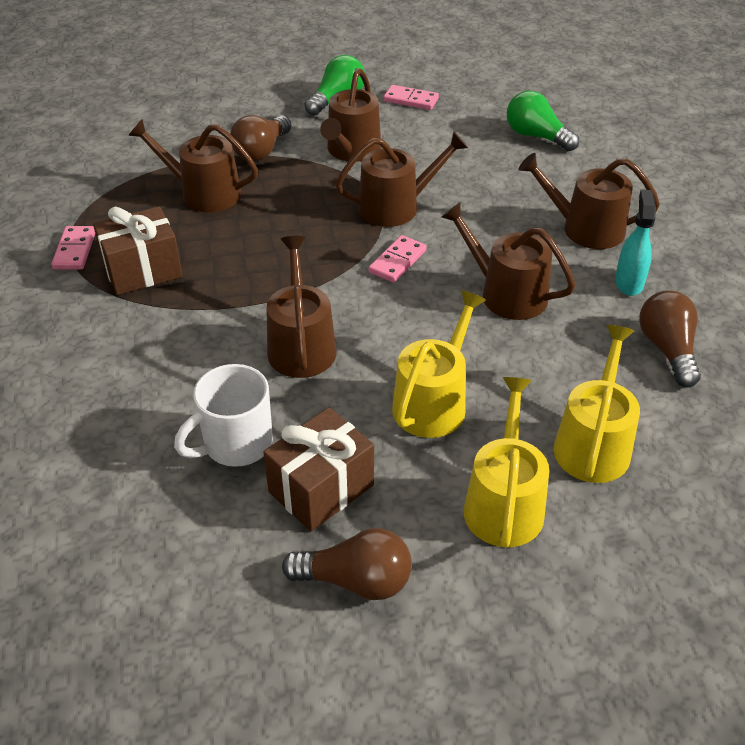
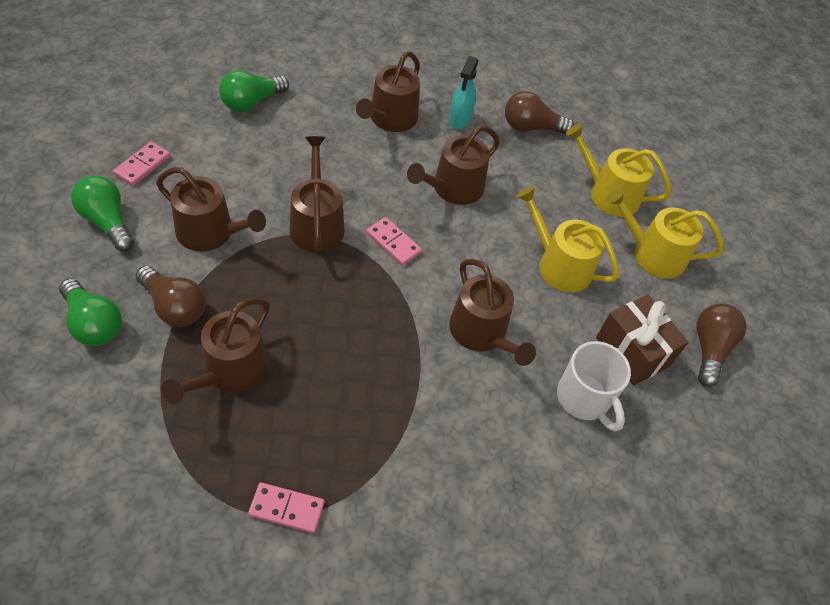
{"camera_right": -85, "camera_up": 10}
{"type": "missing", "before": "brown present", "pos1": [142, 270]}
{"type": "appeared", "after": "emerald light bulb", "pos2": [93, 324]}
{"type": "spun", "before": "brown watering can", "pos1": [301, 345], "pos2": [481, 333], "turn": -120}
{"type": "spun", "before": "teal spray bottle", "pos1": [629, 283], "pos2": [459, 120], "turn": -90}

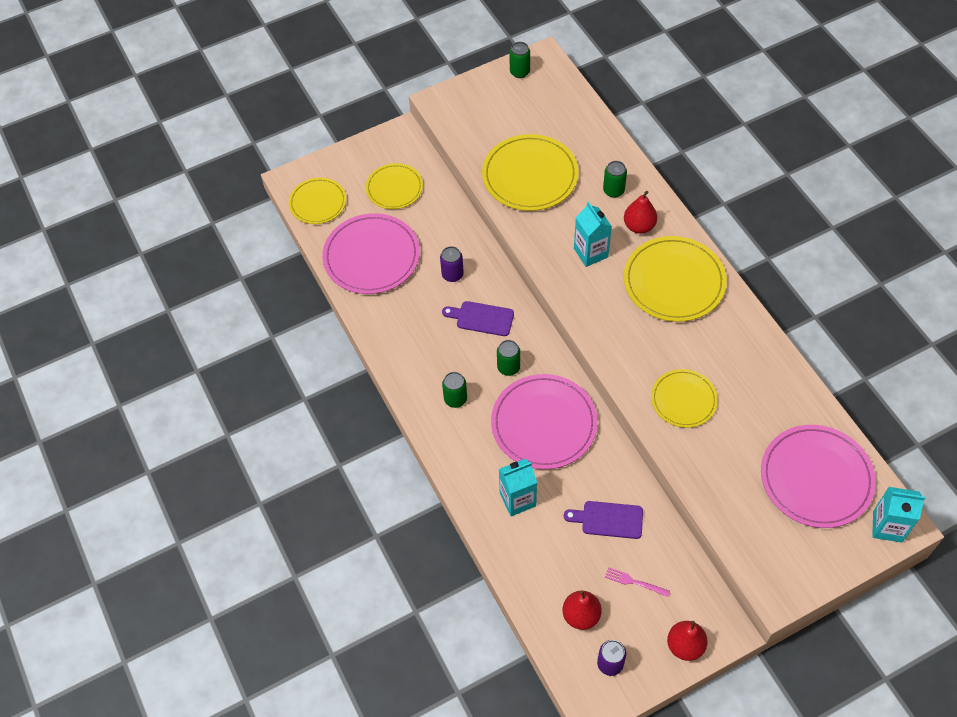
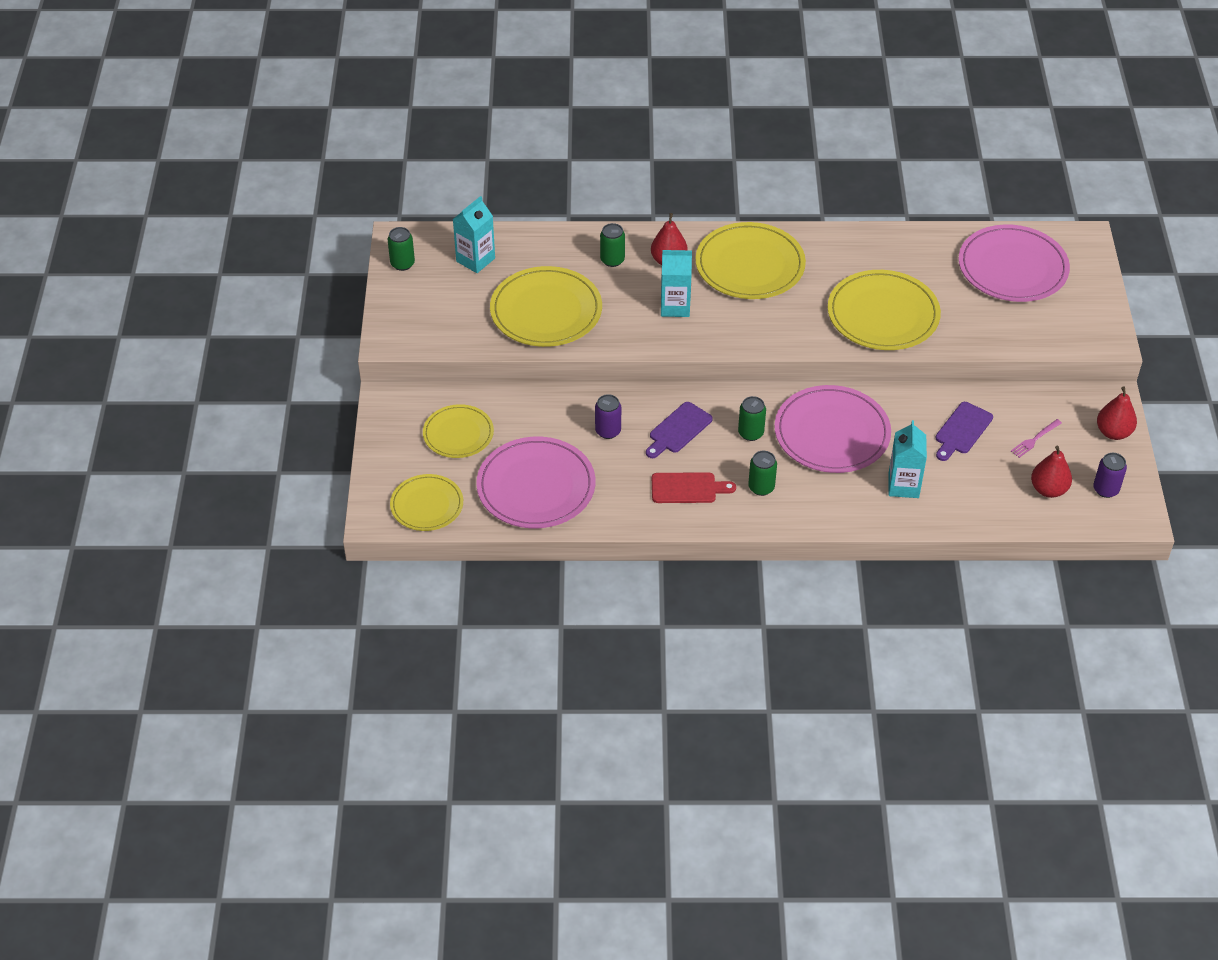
{"camera_right": -65, "camera_up": -10}
{"type": "appeared", "after": "crimson cutting board", "pos2": [687, 488]}
{"type": "relocated", "before": "teal carton", "pos1": [887, 526], "pos2": [475, 260]}
{"type": "size", "before": "bright yellow flat dish", "pos1": [683, 400], "pos2": [883, 314], "scale": 1.64}

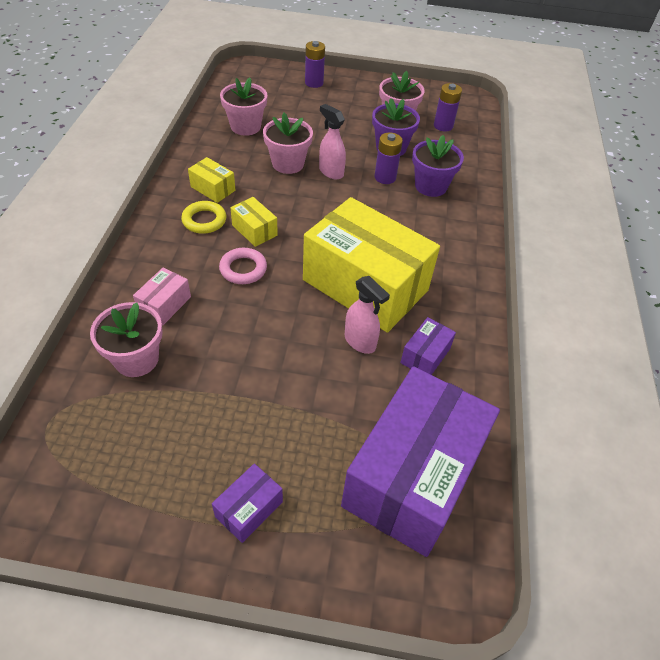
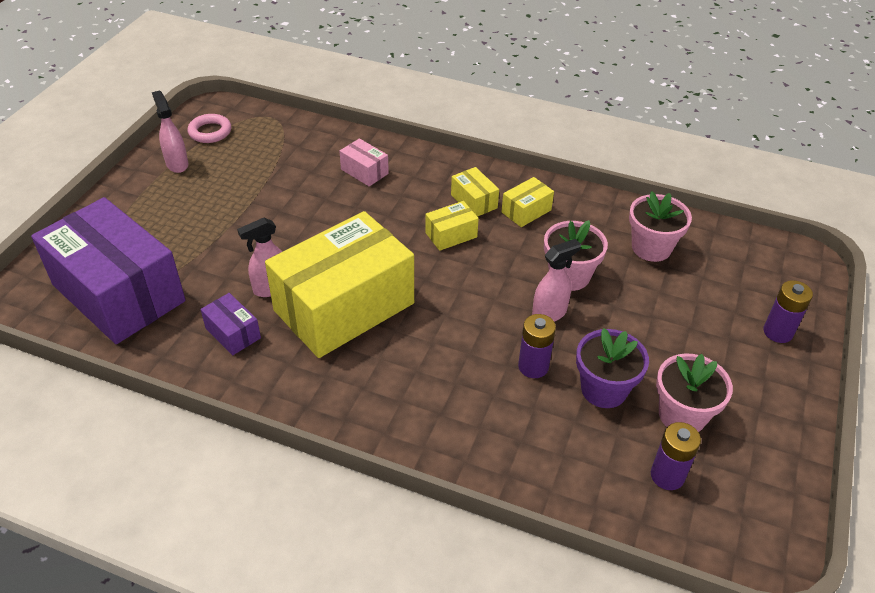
{"camera_right": 105, "camera_up": -5}
{"type": "missing", "before": "pink flower pot", "pos1": [136, 359]}
{"type": "missing", "before": "violet package", "pos1": [249, 509]}
{"type": "missing", "before": "violet flower pot", "pos1": [431, 186]}
{"type": "appeared", "after": "pink spray bottle", "pos2": [177, 164]}
{"type": "relocated", "before": "pink torus", "pos1": [243, 269], "pos2": [210, 132]}
{"type": "exchanged", "before": "bright yellow torus", "after": "bright yellow package", "pos1": [204, 220], "pos2": [474, 201]}

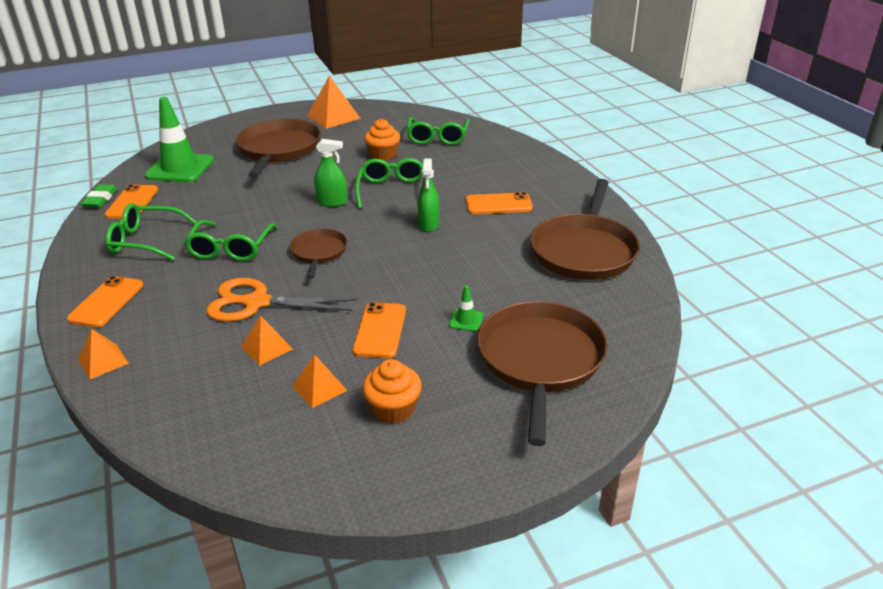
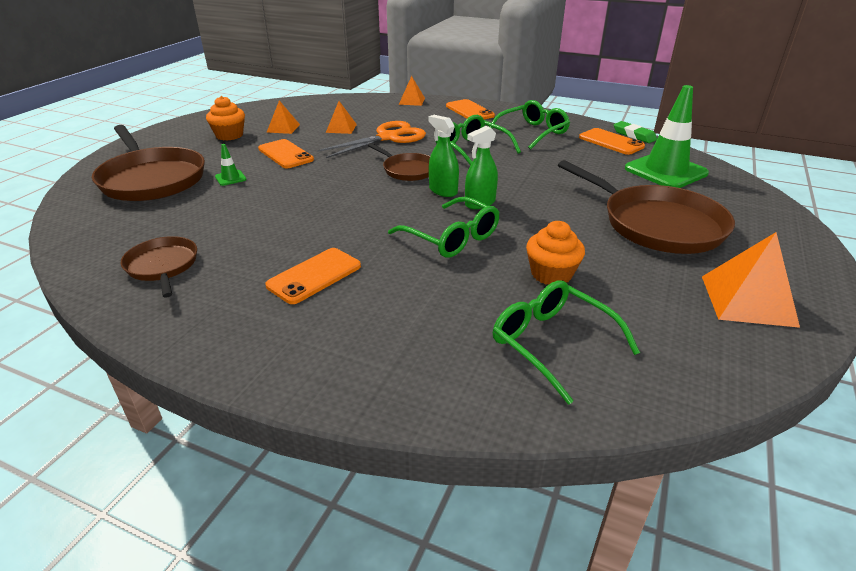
{"camera_right": 135, "camera_up": 0}
{"type": "relocated", "before": "emerald spray bottle", "pos1": [429, 224], "pos2": [443, 191]}
{"type": "size", "before": "brown frying pan", "pos1": [584, 250], "pos2": [163, 266], "scale": 0.54}

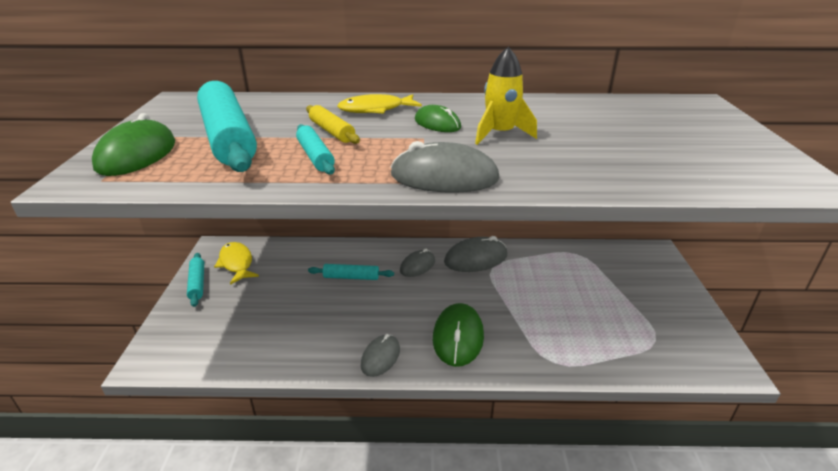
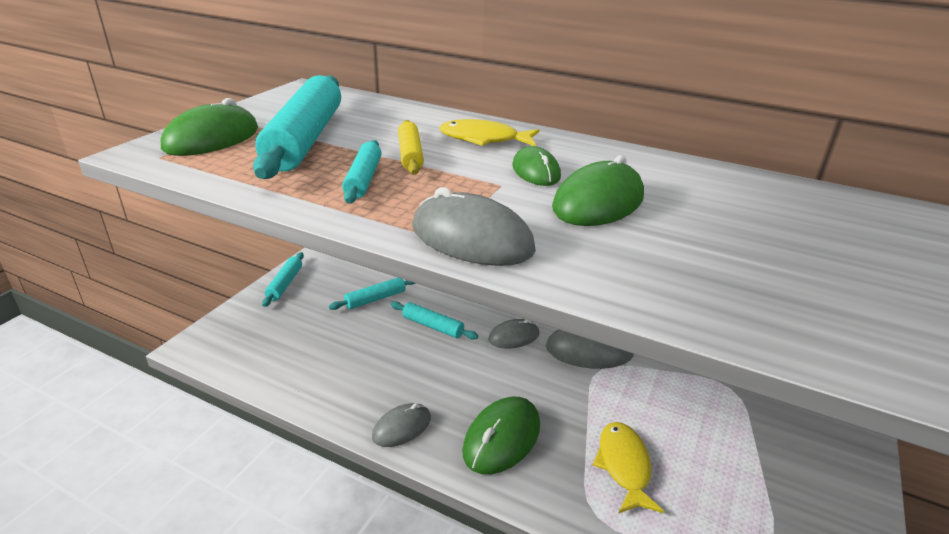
{"camera_right": 25, "camera_up": 0}
{"type": "appeared", "after": "teal rolling pin", "pos2": [375, 299]}
{"type": "relocated", "before": "bright yellow fish", "pos1": [236, 263], "pos2": [624, 466]}
{"type": "exchanged", "before": "bright yellow toy rocket", "after": "emerald mouse", "pos1": [500, 134], "pos2": [598, 202]}

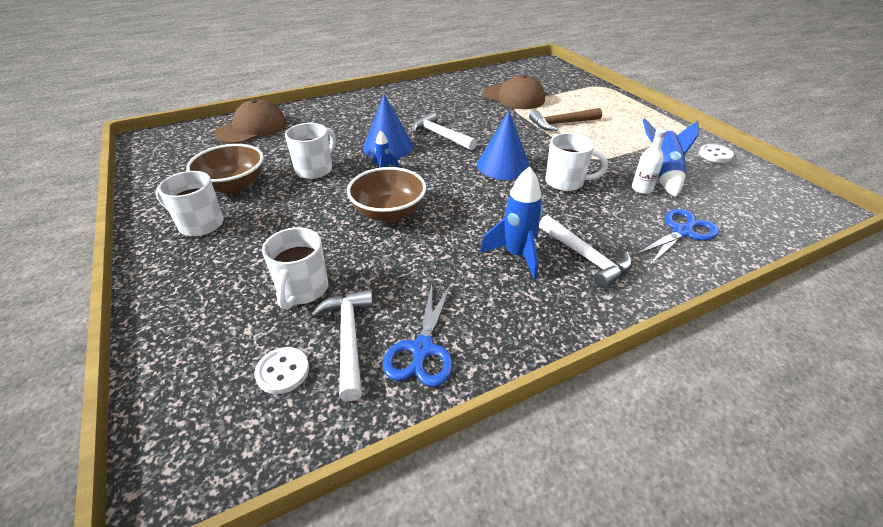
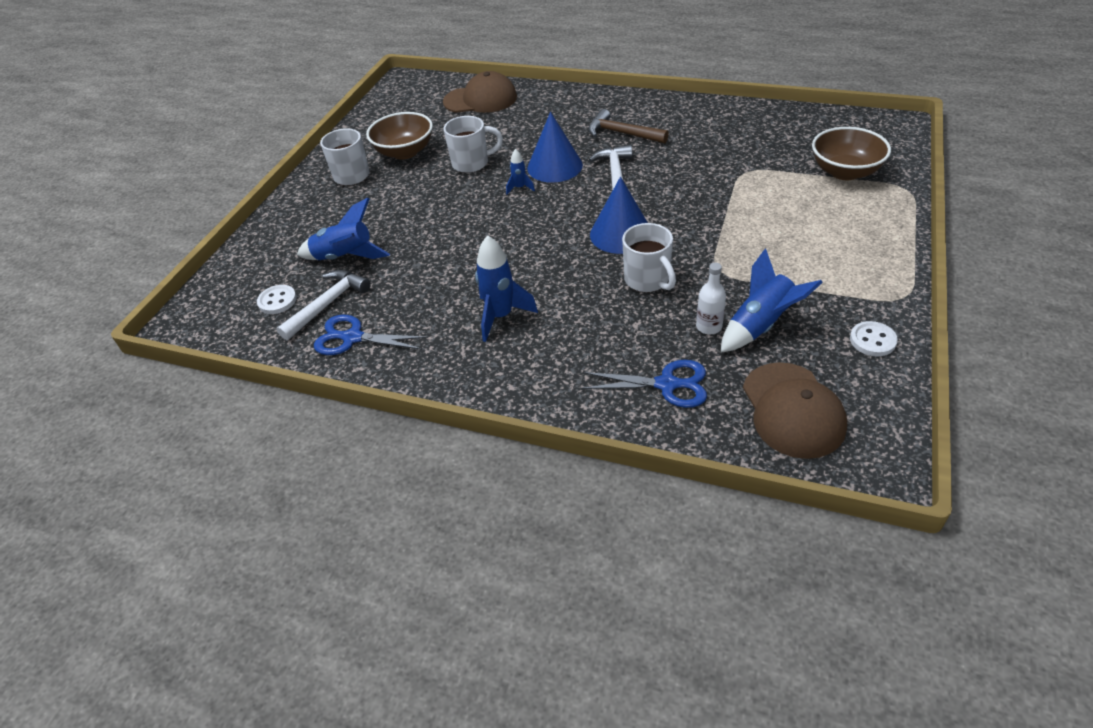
{"camera_right": 50, "camera_up": 5}
{"type": "missing", "before": "white carpenter's hammer", "pos1": [586, 257]}
{"type": "relocated", "before": "brown bowl", "pos1": [389, 213], "pos2": [845, 172]}
{"type": "relocated", "before": "brown cap", "pos1": [513, 97], "pos2": [792, 410]}
{"type": "relocated", "before": "brown carpenter's hammer", "pos1": [561, 123], "pos2": [622, 133]}
{"type": "exchanged", "before": "white mug", "after": "royal blue toy rocket", "pos1": [302, 290], "pos2": [345, 257]}
{"type": "spun", "before": "royal blue pair of scissors", "pos1": [422, 350], "pos2": [352, 338], "turn": 45}

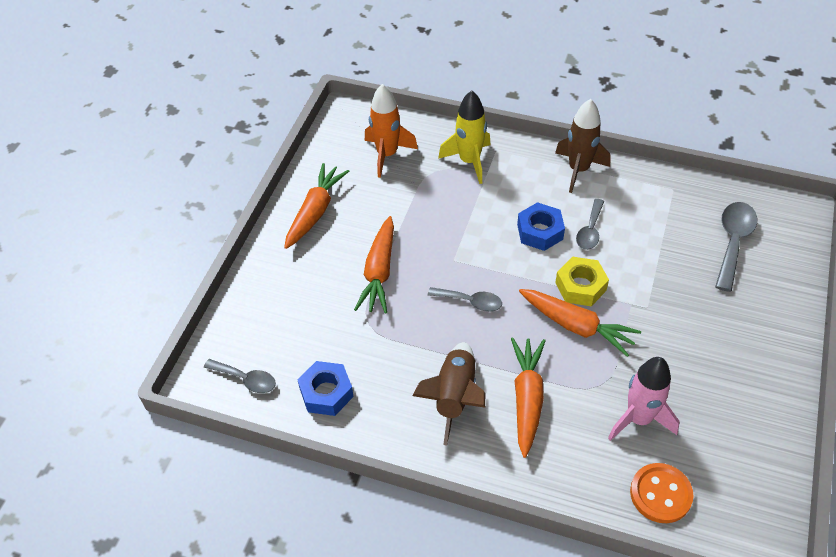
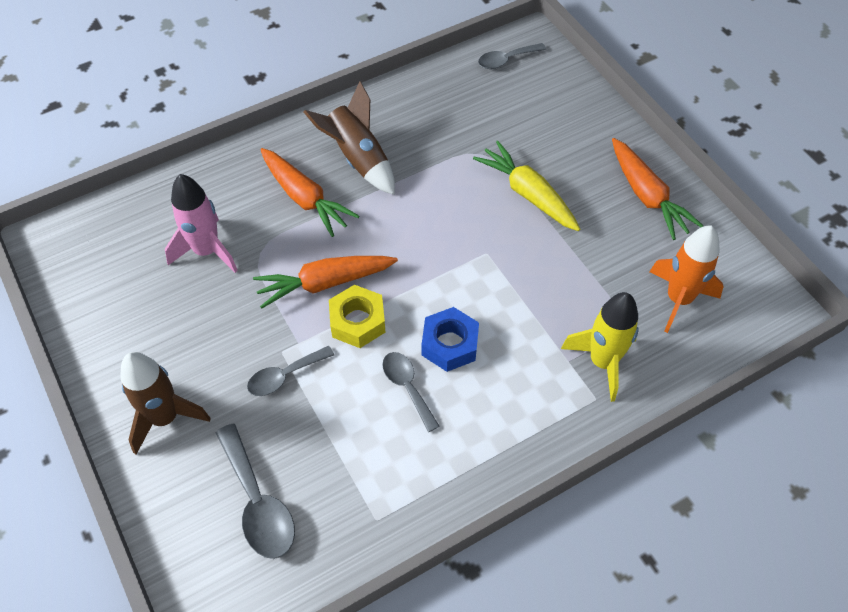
{"camera_right": 130, "camera_up": 5}
{"type": "missing", "before": "royal blue hex nut", "pos1": [326, 393]}
{"type": "missing", "before": "orange button", "pos1": [660, 494]}
{"type": "relocated", "before": "ash-grey tablespoon", "pos1": [470, 302], "pos2": [284, 376]}
{"type": "relocated", "before": "brown toy rocket", "pos1": [578, 170], "pos2": [165, 418]}
{"type": "colour", "before": "orange carrot", "after": "bright yellow carrot", "pos1": [379, 272], "pos2": [528, 194]}

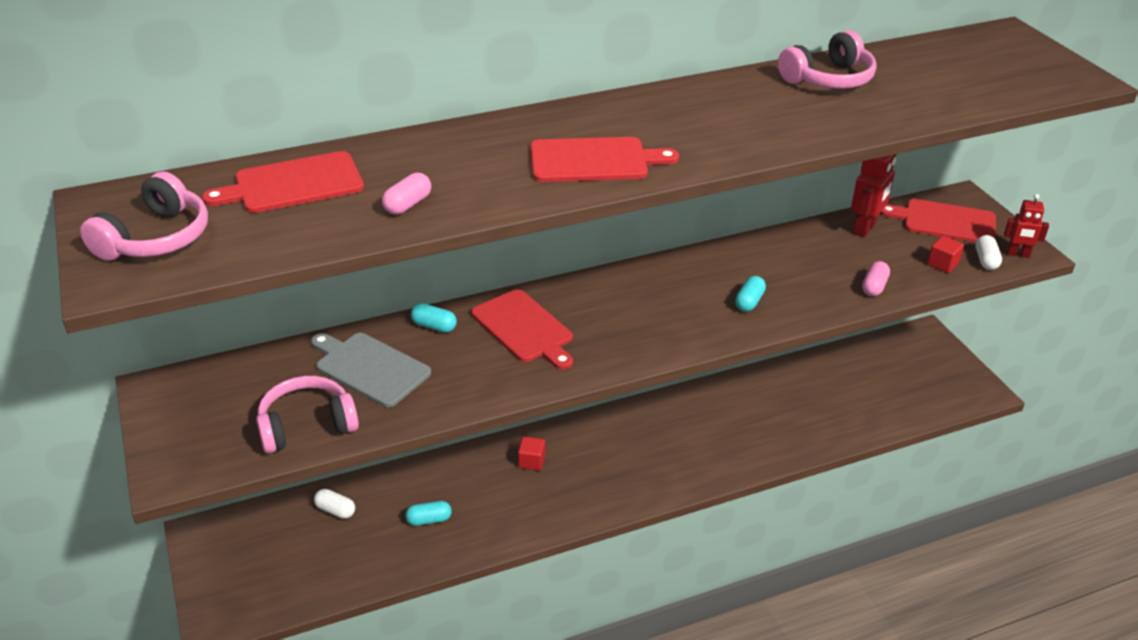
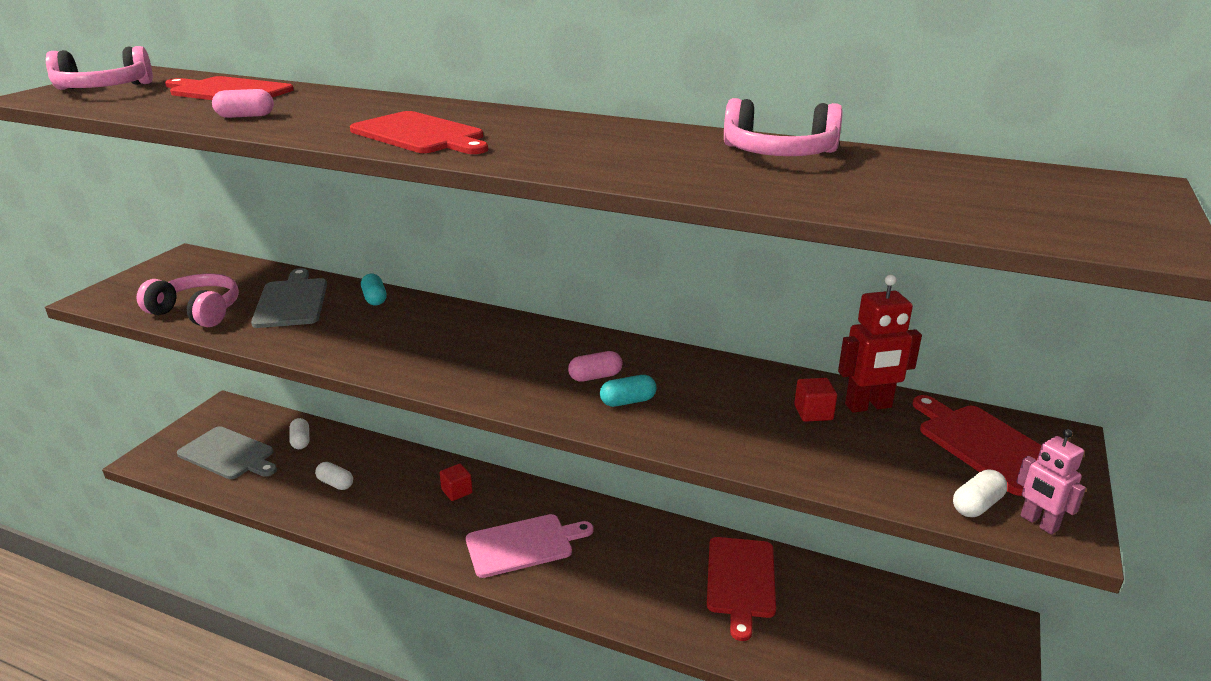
{"camera_right": 45, "camera_up": -10}
{"type": "appeared", "after": "ash-grey cutting board", "pos2": [228, 454]}
{"type": "appeared", "after": "pink cutting board", "pos2": [523, 545]}
{"type": "relocated", "before": "crimson cutting board", "pos1": [524, 328], "pos2": [741, 580]}
{"type": "relocated", "before": "pink pill shape", "pos1": [874, 287], "pos2": [595, 377]}
{"type": "relocated", "before": "crimson cube", "pos1": [942, 264], "pos2": [813, 413]}
{"type": "colour", "before": "teal pill shape", "after": "white pill shape", "pos1": [429, 520], "pos2": [335, 483]}
{"type": "colour", "before": "crimson toy robot", "after": "pink toy robot", "pos1": [1018, 254], "pos2": [1038, 523]}

